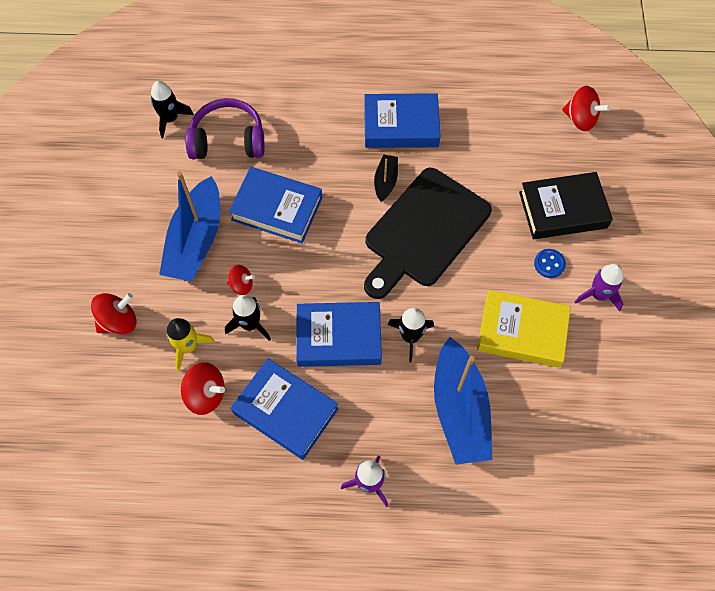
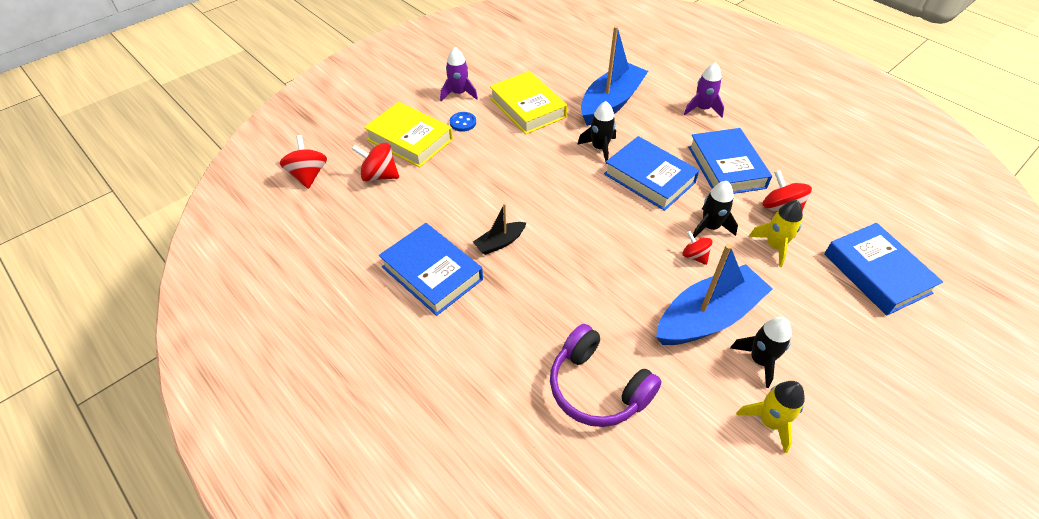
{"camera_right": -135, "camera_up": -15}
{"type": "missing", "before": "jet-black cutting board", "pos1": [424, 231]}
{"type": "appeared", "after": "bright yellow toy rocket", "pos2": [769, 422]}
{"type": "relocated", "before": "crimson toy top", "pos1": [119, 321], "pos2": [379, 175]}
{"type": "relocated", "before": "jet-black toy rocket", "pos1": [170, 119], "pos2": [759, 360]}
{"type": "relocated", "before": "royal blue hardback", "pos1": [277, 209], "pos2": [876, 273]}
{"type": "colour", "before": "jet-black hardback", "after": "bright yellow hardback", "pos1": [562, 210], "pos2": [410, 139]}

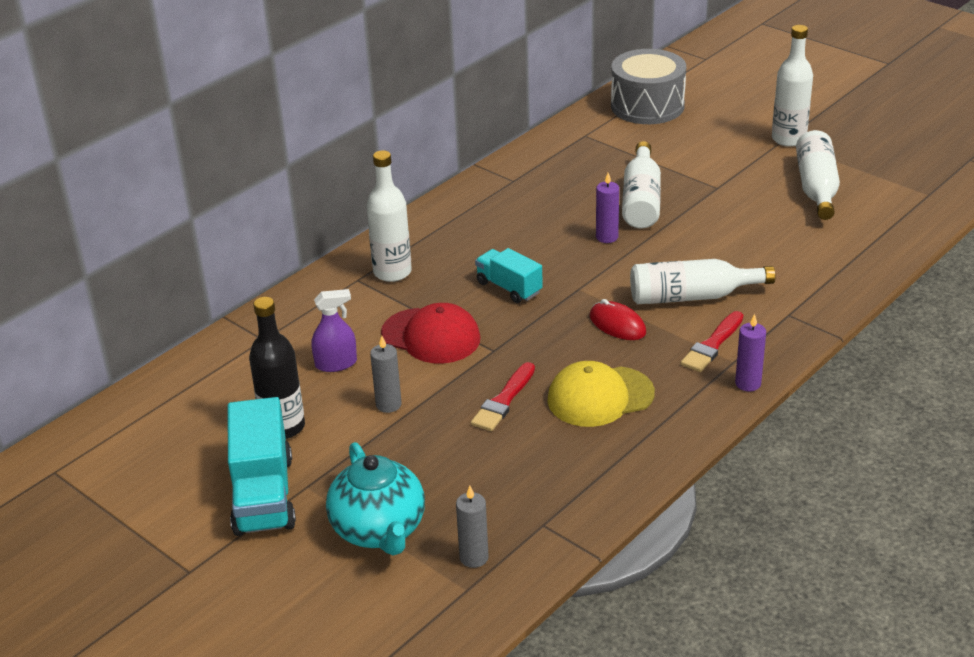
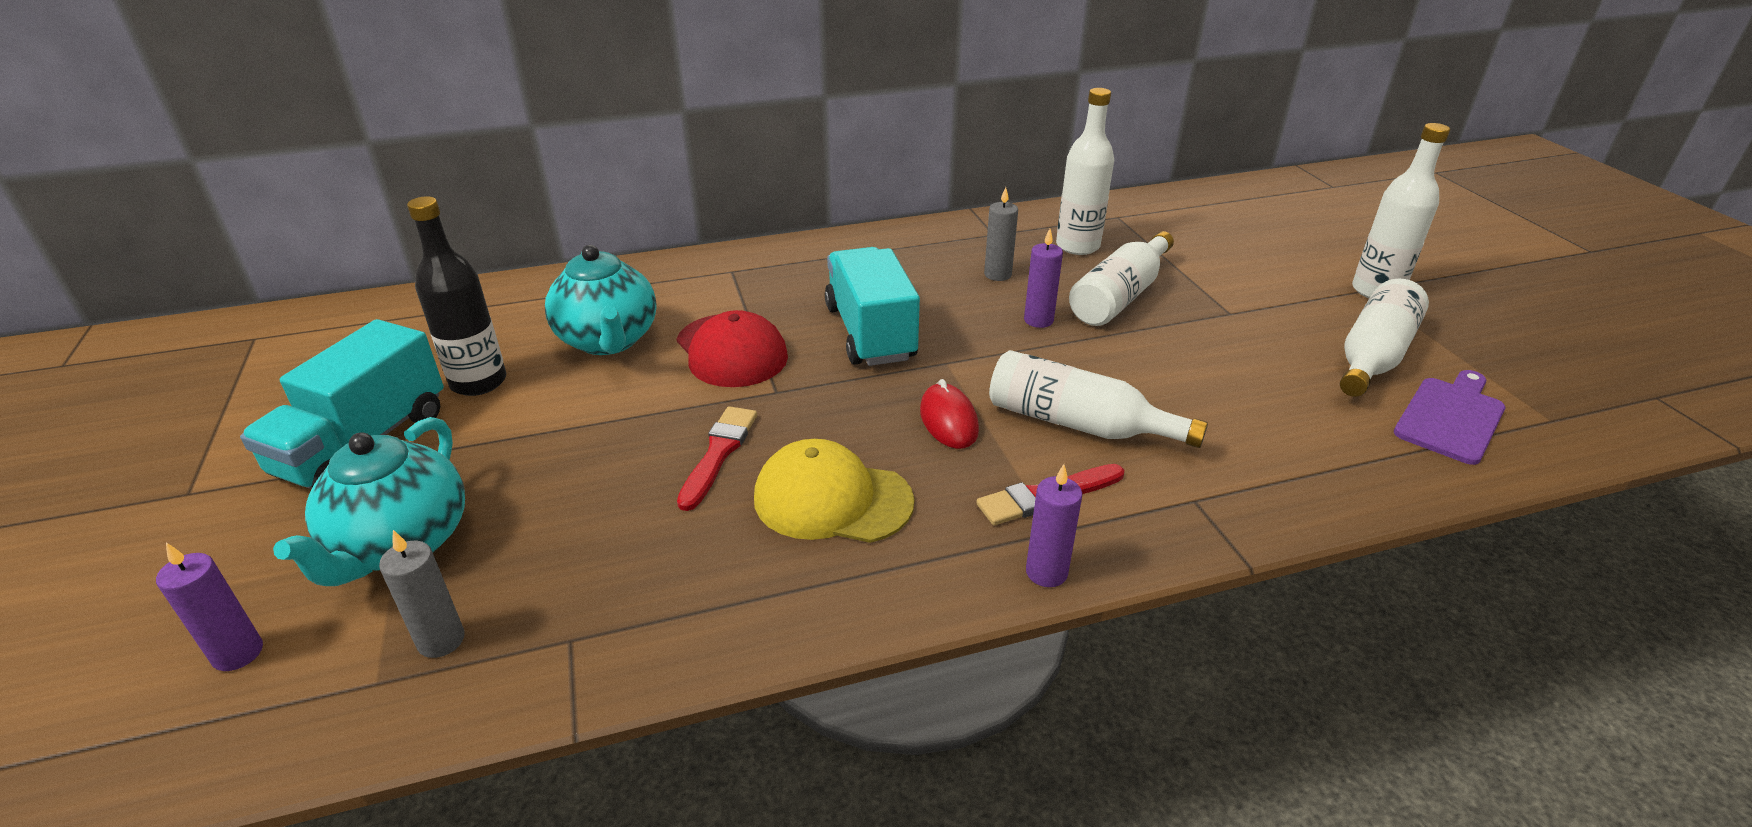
{"camera_right": 30, "camera_up": 0}
{"type": "missing", "before": "ash-grey toy drum", "pos1": [647, 106]}
{"type": "appeared", "after": "violet wax candle", "pos2": [238, 653]}
{"type": "appeared", "after": "violet cutting board", "pos2": [1451, 417]}
{"type": "relocated", "before": "white drink bottle", "pos1": [392, 272], "pos2": [1077, 246]}
{"type": "relocated", "before": "ash-grey wax candle", "pos1": [388, 405], "pos2": [997, 274]}
{"type": "exchanged", "before": "violet spray bottle", "after": "teal teapot", "pos1": [336, 363], "pos2": [609, 341]}
{"type": "spun", "before": "crimson paint brush", "pos1": [503, 401], "pos2": [718, 453], "turn": 135}
{"type": "size", "before": "teal toy truck", "pos1": [509, 288], "pos2": [870, 333], "scale": 1.65}

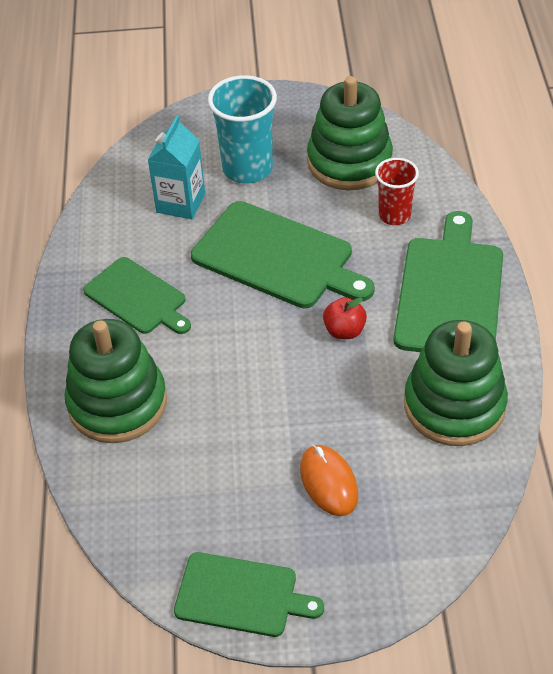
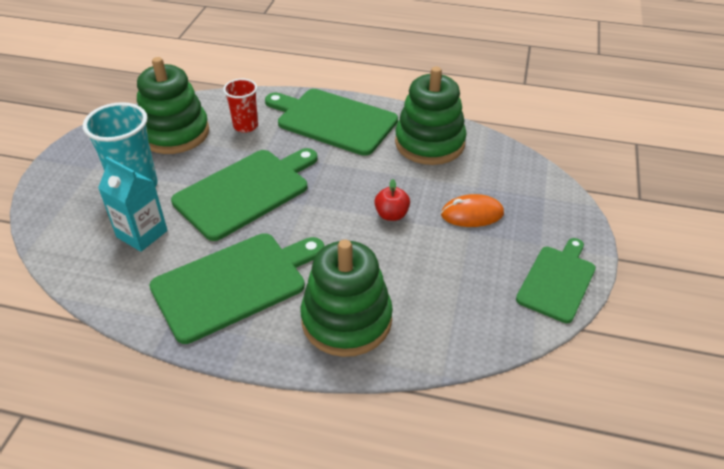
{"camera_right": -75, "camera_up": -5}
{"type": "relocated", "before": "crimson toy apple", "pos1": [344, 331], "pos2": [391, 215]}
{"type": "size", "before": "emerald cutting board", "pos1": [137, 298], "pos2": [234, 284], "scale": 1.57}

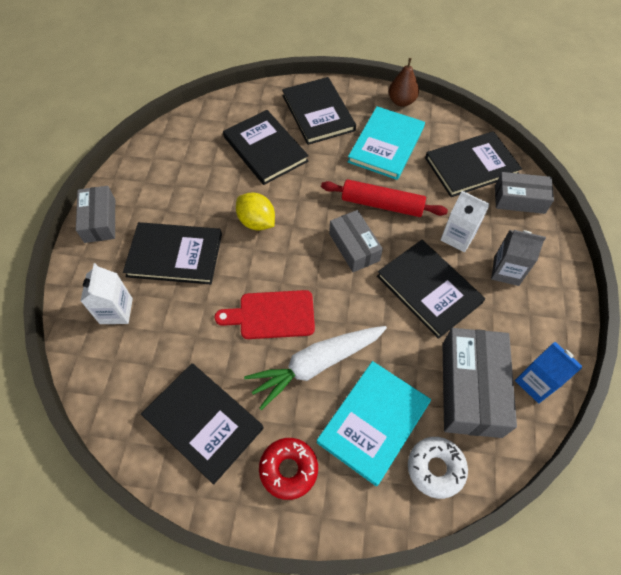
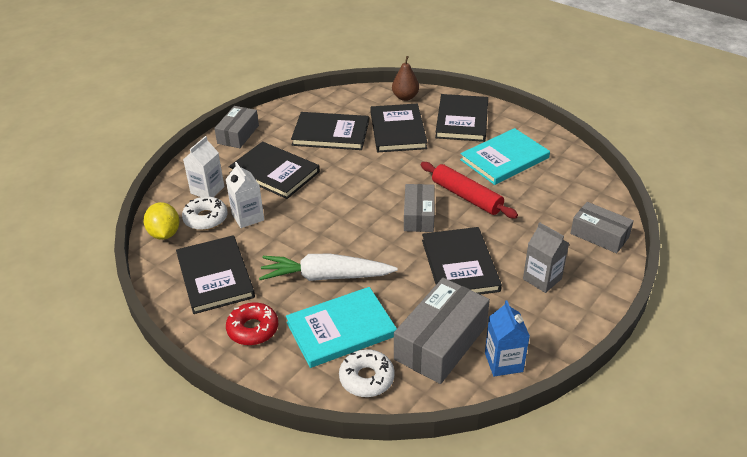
{"camera_right": 30, "camera_up": -20}
{"type": "missing", "before": "crimson cutting board", "pos1": [272, 315]}
{"type": "appeared", "after": "white donut", "pos2": [205, 218]}
{"type": "relocated", "before": "bright yellow toy lemon", "pos1": [256, 222], "pos2": [164, 234]}
{"type": "relocated", "before": "brown pear", "pos1": [401, 101], "pos2": [405, 97]}
{"type": "relocated", "before": "jet-black hardback", "pos1": [471, 166], "pos2": [330, 134]}
{"type": "relocated", "before": "white carton", "pos1": [458, 237], "pos2": [248, 217]}

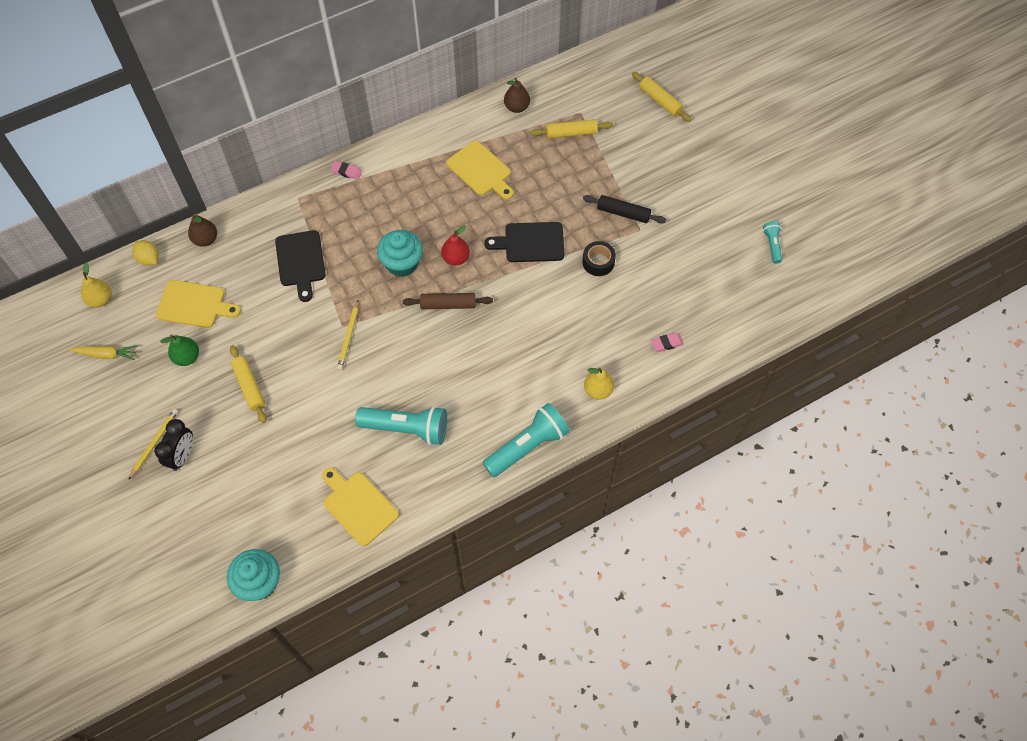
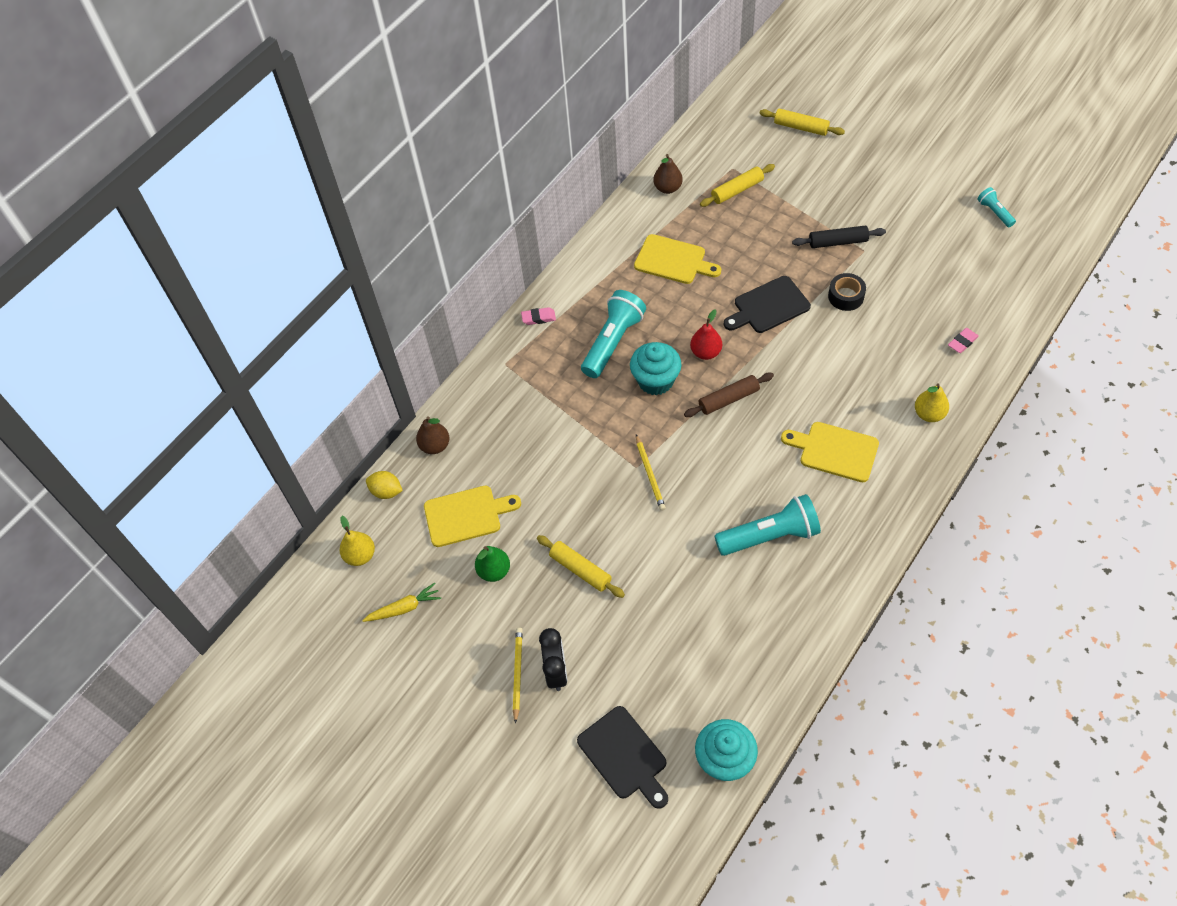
{"camera_right": -20, "camera_up": -5}
{"type": "relocated", "before": "jet-black cutting board", "pos1": [300, 261], "pos2": [624, 756]}
{"type": "relocated", "before": "bright yellow cutting board", "pos1": [358, 506], "pos2": [834, 451]}
{"type": "relocated", "before": "teal flashlight", "pos1": [527, 446], "pos2": [612, 342]}

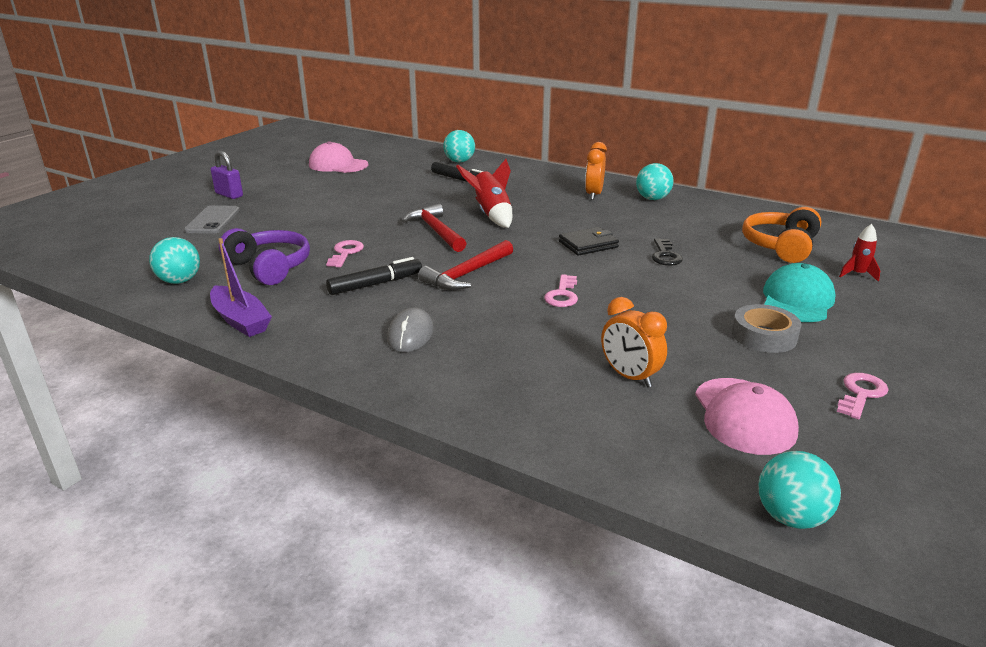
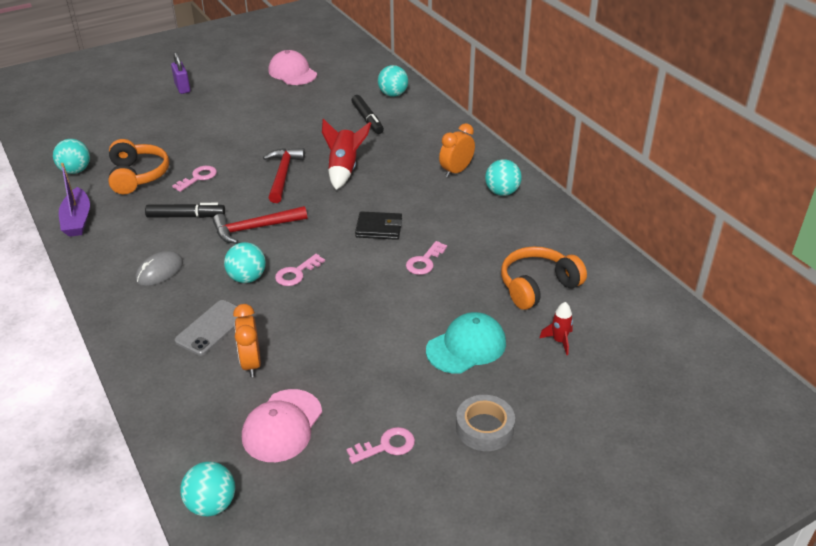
{"camera_right": 30, "camera_up": 10}
{"type": "appeared", "after": "teal play ball", "pos2": [247, 278]}
{"type": "relocated", "before": "ash-grey mobile phone", "pos1": [212, 220], "pos2": [212, 328]}
{"type": "relocated", "before": "ash-grey tape", "pos1": [764, 336], "pos2": [484, 428]}
{"type": "colour", "before": "violet headset", "after": "orange headset", "pos1": [269, 267], "pos2": [137, 176]}
{"type": "colour", "before": "jet-black key", "after": "pink key", "pos1": [665, 255], "pos2": [424, 261]}

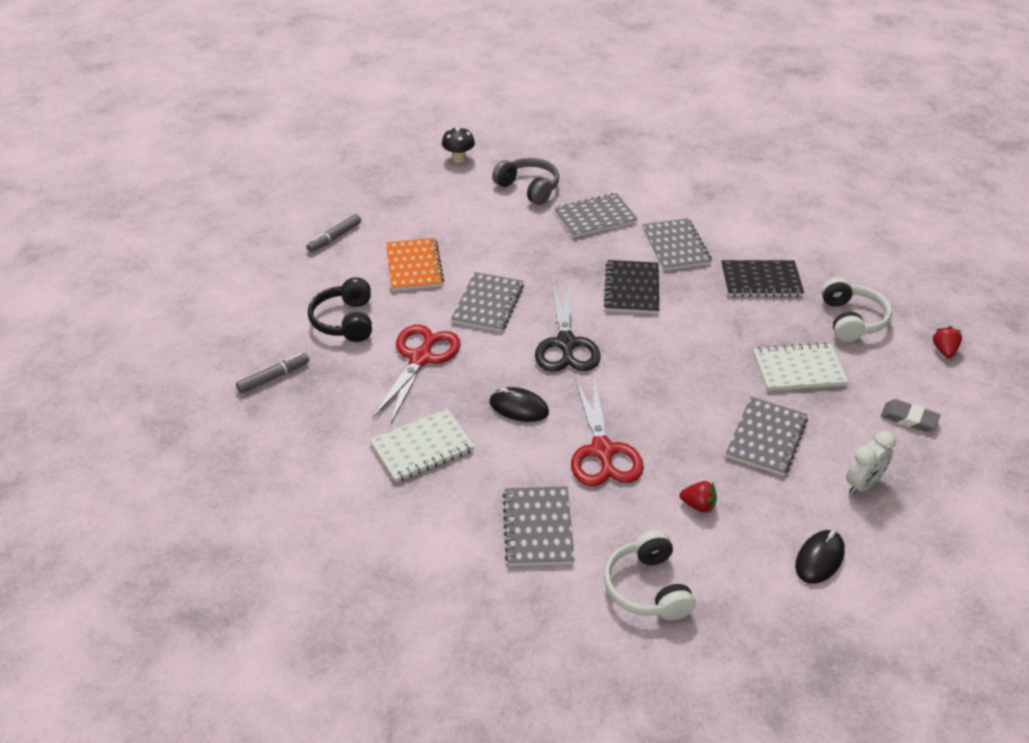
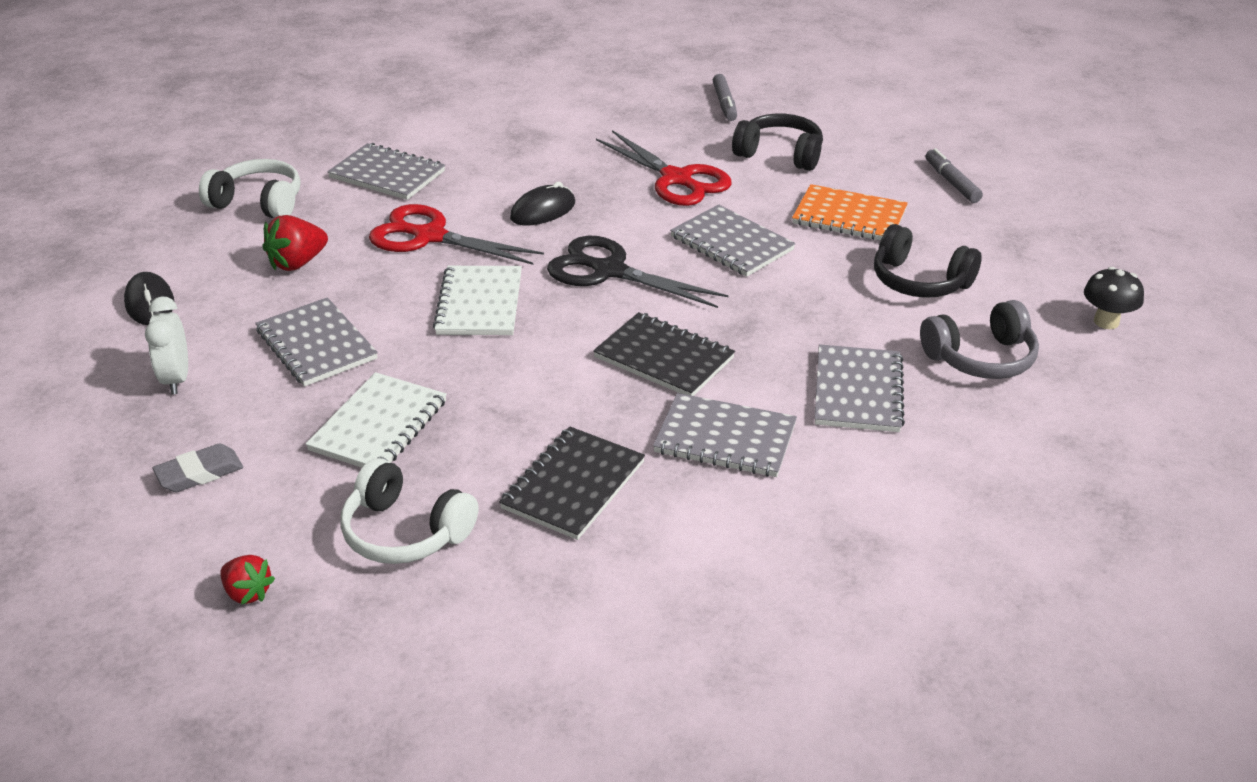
{"camera_right": 120, "camera_up": -5}
{"type": "appeared", "after": "jet-black headset", "pos2": [919, 281]}
{"type": "relocated", "before": "white notebook", "pos1": [422, 447], "pos2": [479, 303]}
{"type": "size", "before": "crimson strawberry", "pos1": [698, 505], "pos2": [297, 263], "scale": 1.52}

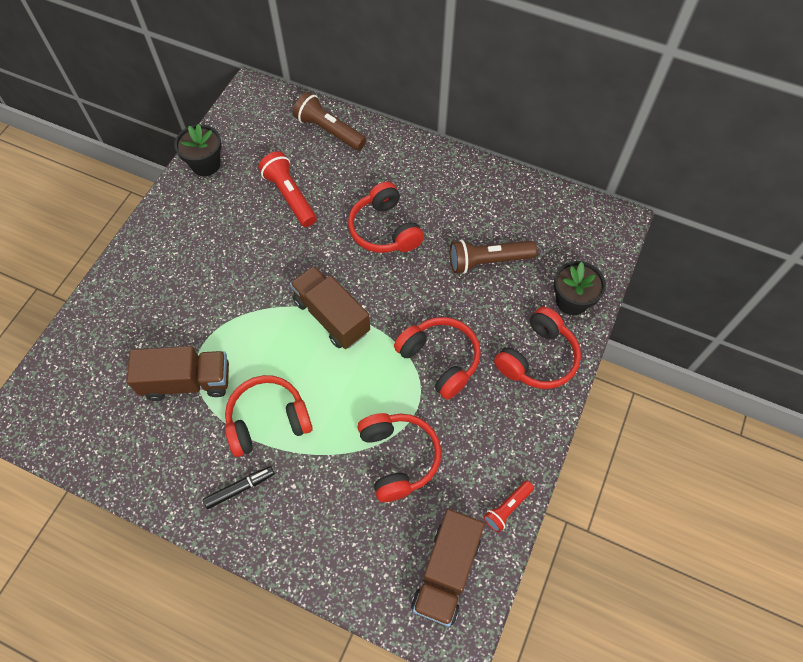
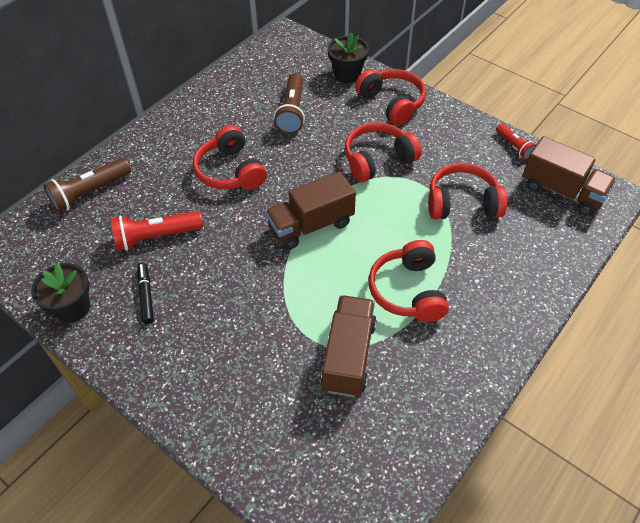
{"camera_right": -75, "camera_up": -10}
{"type": "relocated", "before": "jet-black marker", "pos1": [240, 488], "pos2": [146, 295]}
{"type": "spun", "before": "crimson headset", "pos1": [385, 229], "pos2": [230, 171], "turn": 75}

